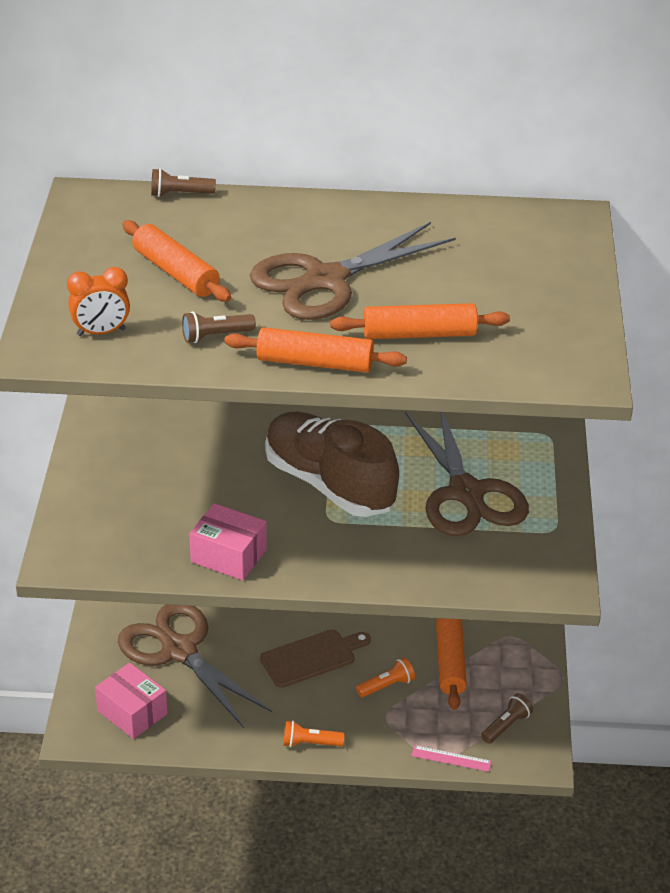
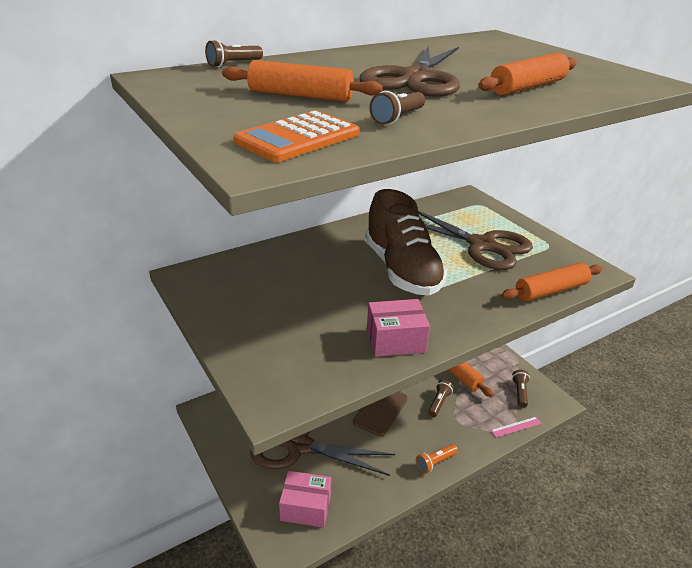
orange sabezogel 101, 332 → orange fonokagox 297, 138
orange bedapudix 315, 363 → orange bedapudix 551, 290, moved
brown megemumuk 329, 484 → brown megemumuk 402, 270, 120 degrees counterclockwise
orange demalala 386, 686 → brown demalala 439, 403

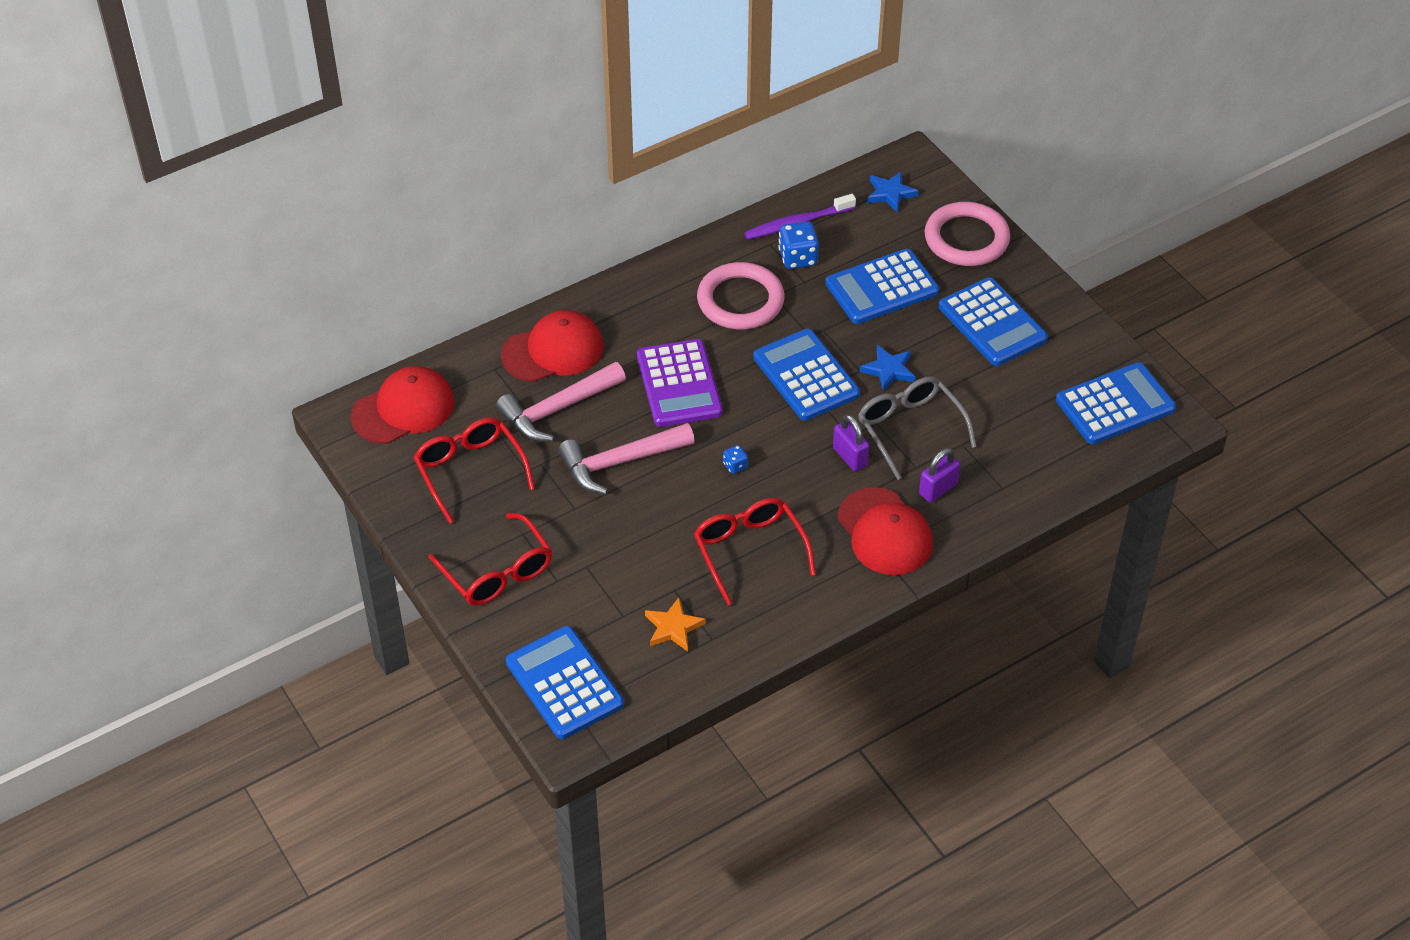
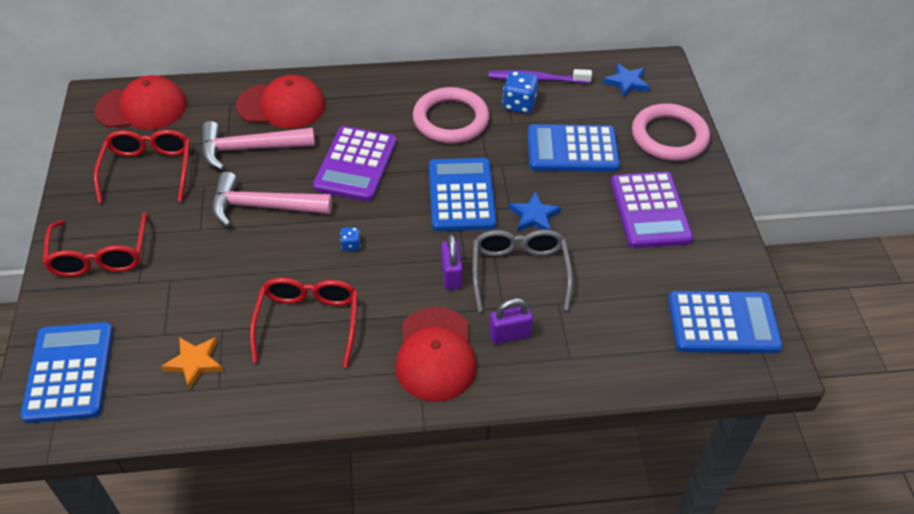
blue fonokagox 992, 323 → purple fonokagox 650, 210

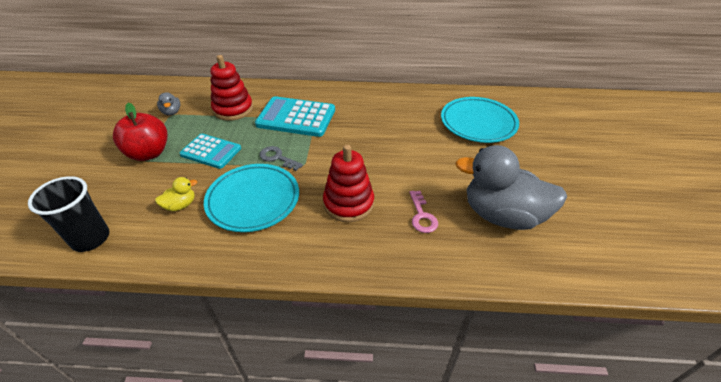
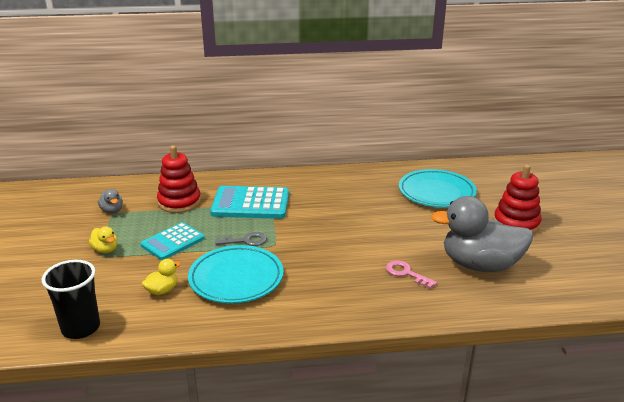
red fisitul 149, 153 → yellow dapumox 105, 250
turquoise fonokagox 211, 151 → turquoise fonokagox 173, 242, 120 degrees clockwise
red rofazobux 348, 203 → red rofazobux 516, 223, moved
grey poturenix 277, 158 → grey poturenix 246, 241, 150 degrees clockwise
pink poturenix 422, 216 → pink poturenix 406, 273, 150 degrees clockwise

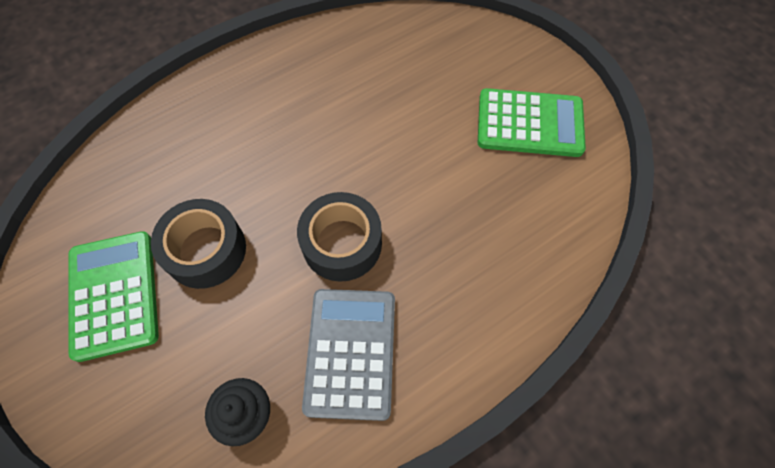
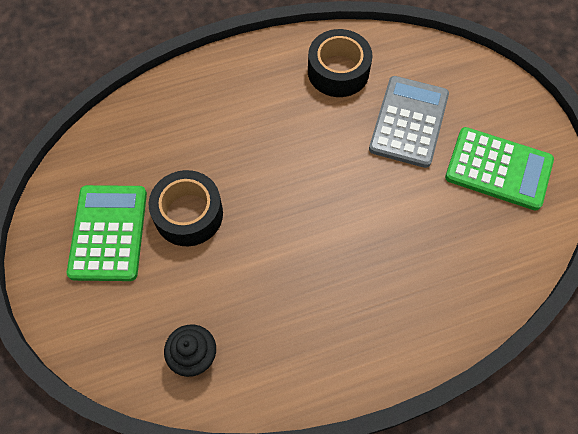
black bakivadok 342, 243 → black bakivadok 338, 71, moved
grey fonokagox 351, 352 → grey fonokagox 409, 122, moved

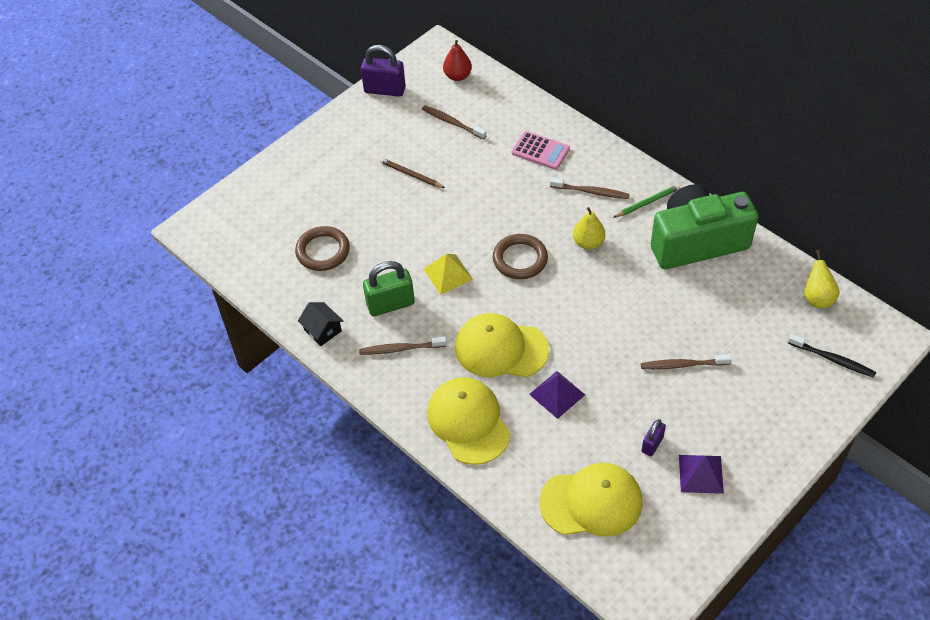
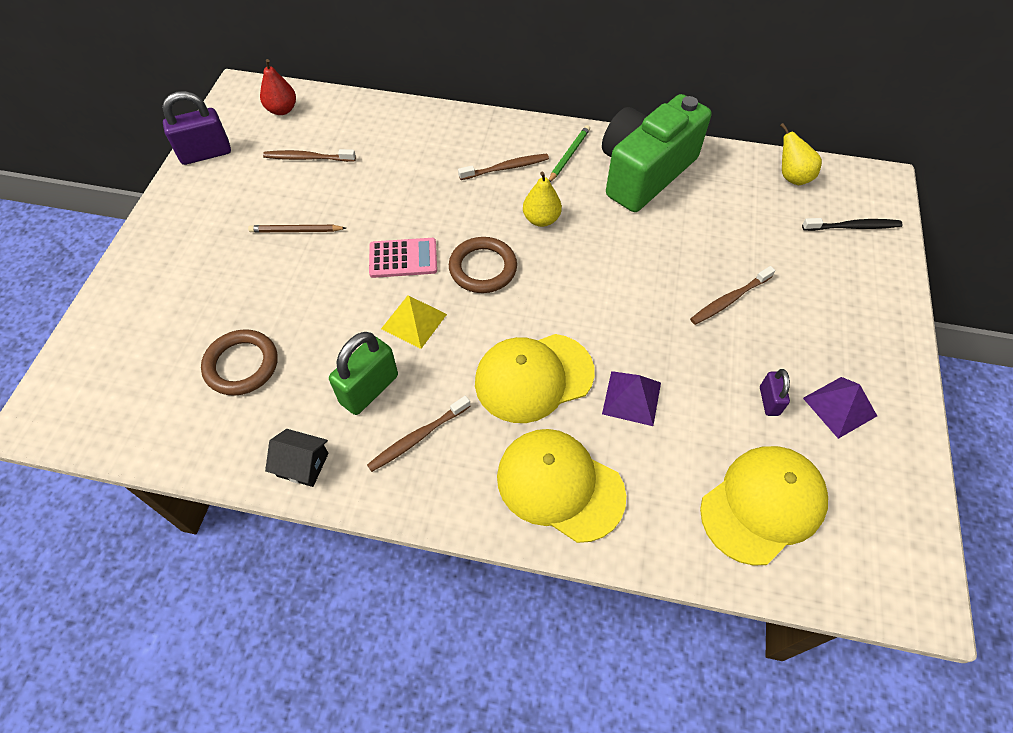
pink fonokagox 540, 151 → pink fonokagox 403, 258, moved

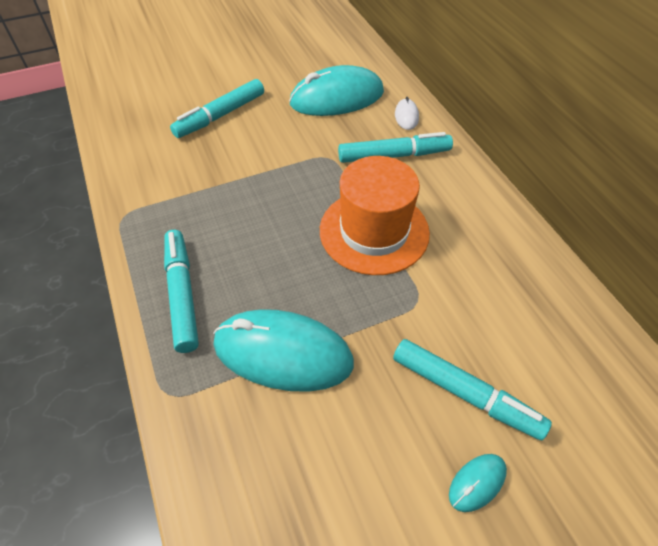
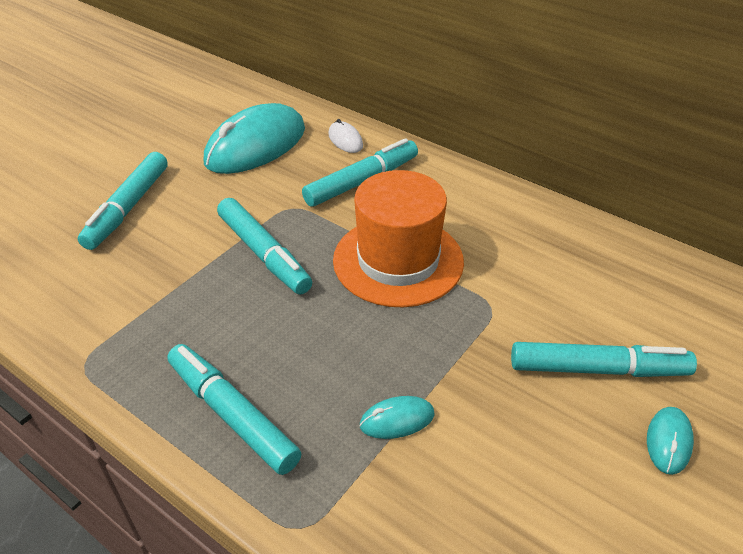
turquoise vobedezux 283, 353 → turquoise vobedezux 397, 420, x0.43
- → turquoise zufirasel 264, 254

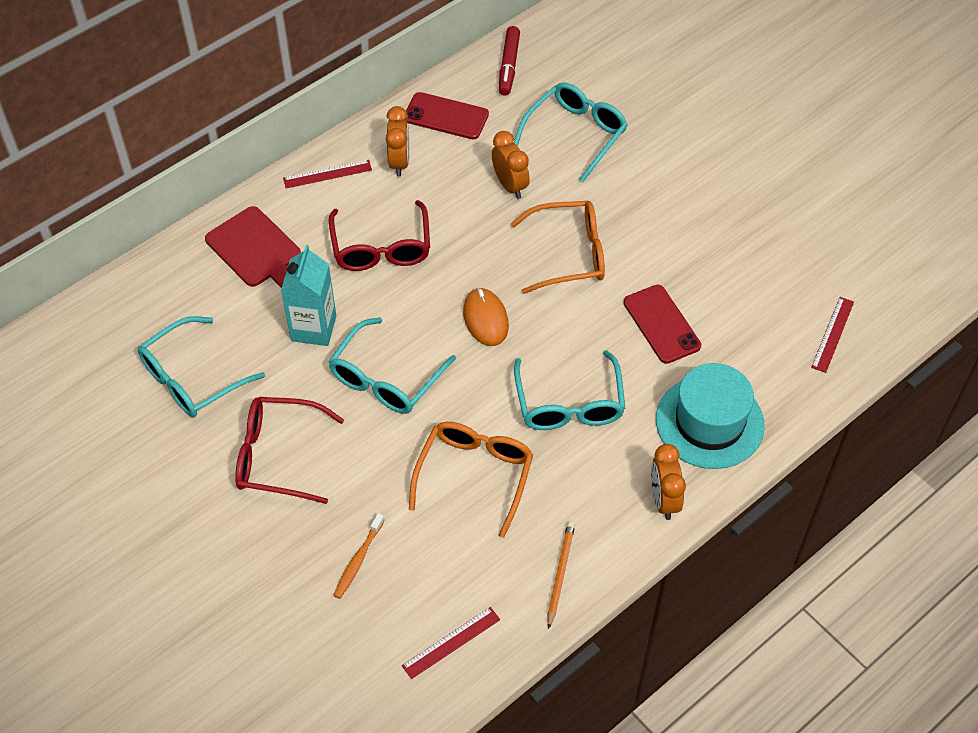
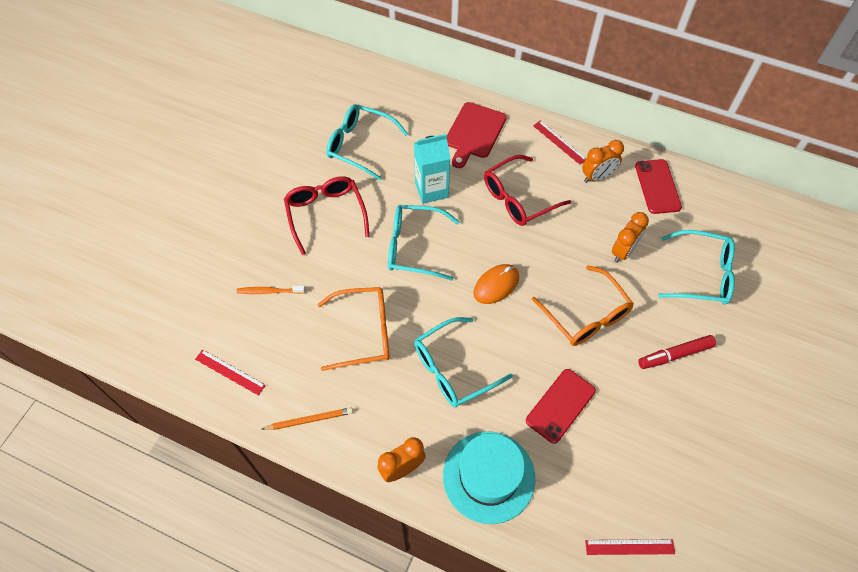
red zufirasel 509, 66 → red zufirasel 675, 355, moved

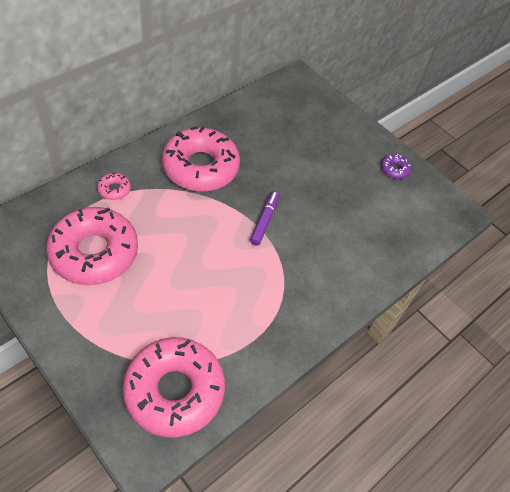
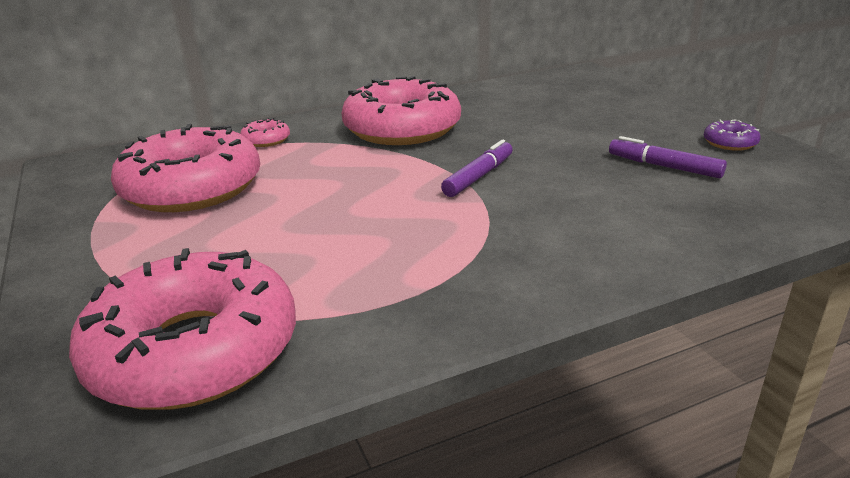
- → purple zufirasel 664, 166

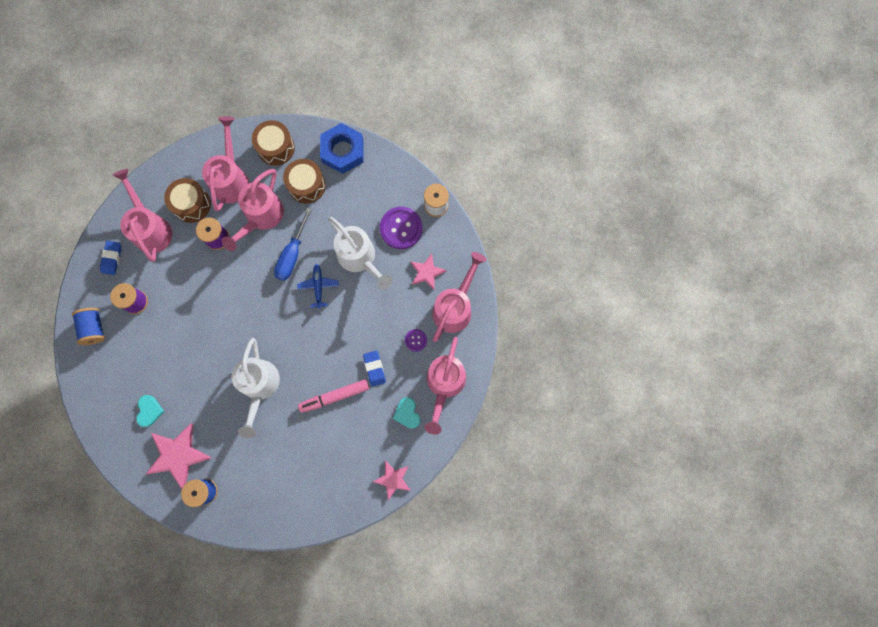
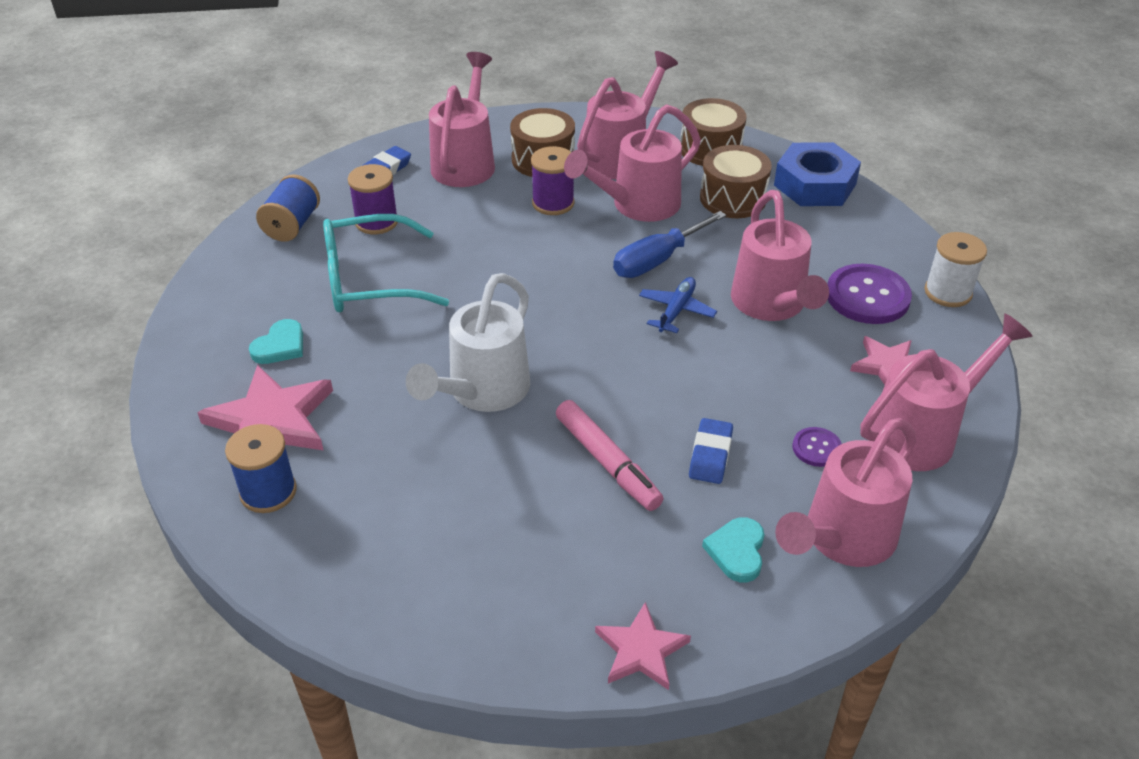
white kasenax 360, 258 → pink kasenax 771, 305
pink zufirasel 334, 396 → pink zufirasel 607, 462, 135 degrees counterclockwise
- → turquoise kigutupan 369, 280

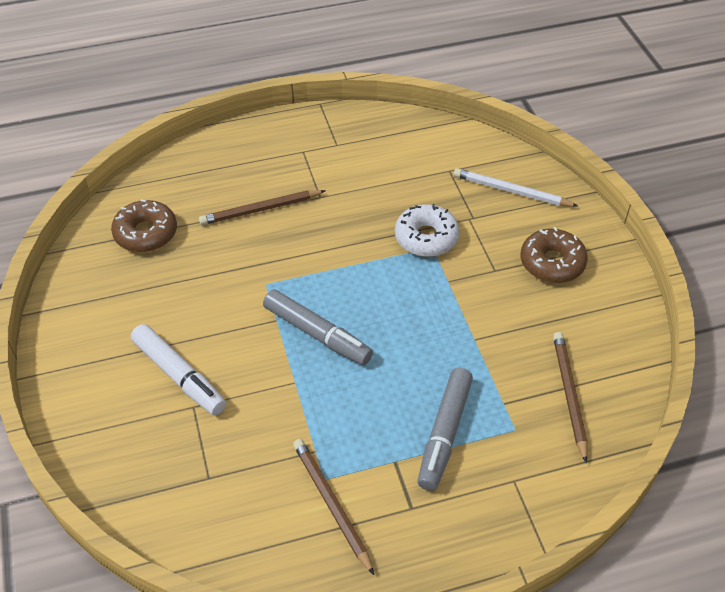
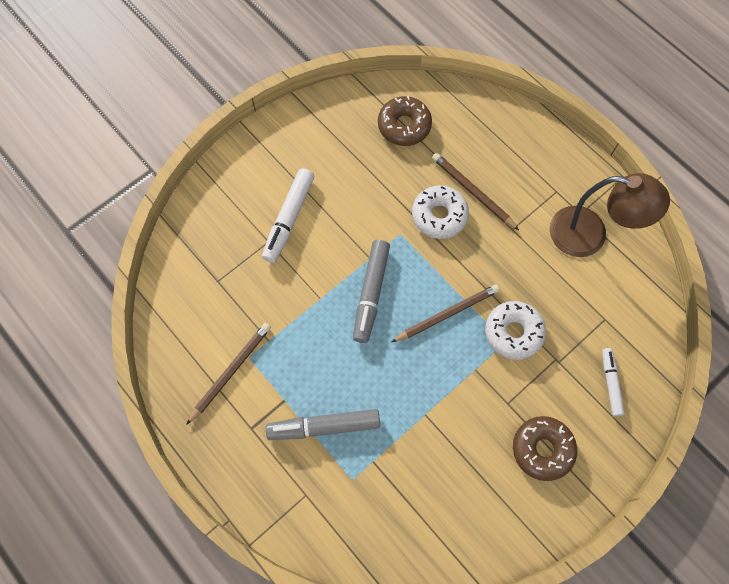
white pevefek 511, 191 → white zufirasel 610, 383
brown pevefek 569, 395 → brown pevefek 447, 314, moved
- → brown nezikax 590, 235
- → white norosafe 439, 216

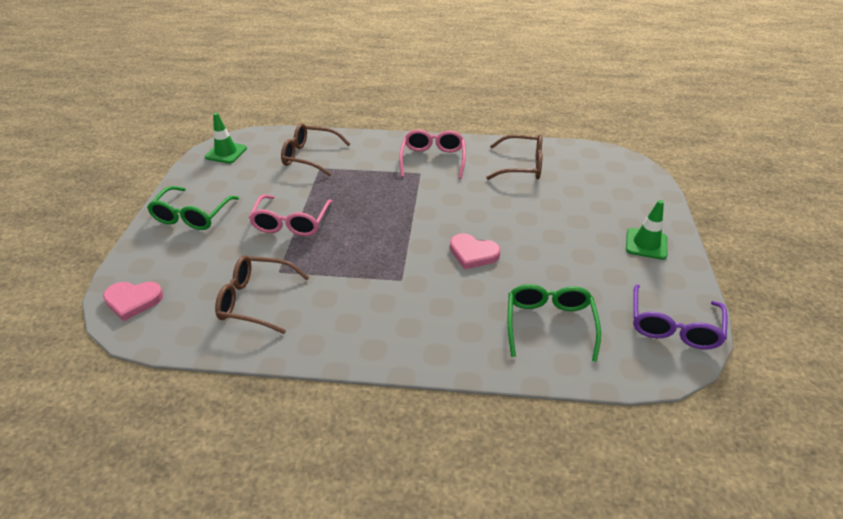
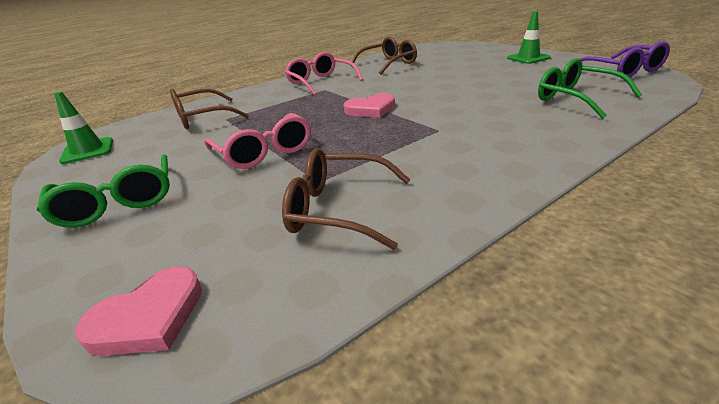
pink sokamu 473, 253 → pink sokamu 371, 109, moved
brown kigutupan 256, 300 → brown kigutupan 339, 209, 45 degrees clockwise

